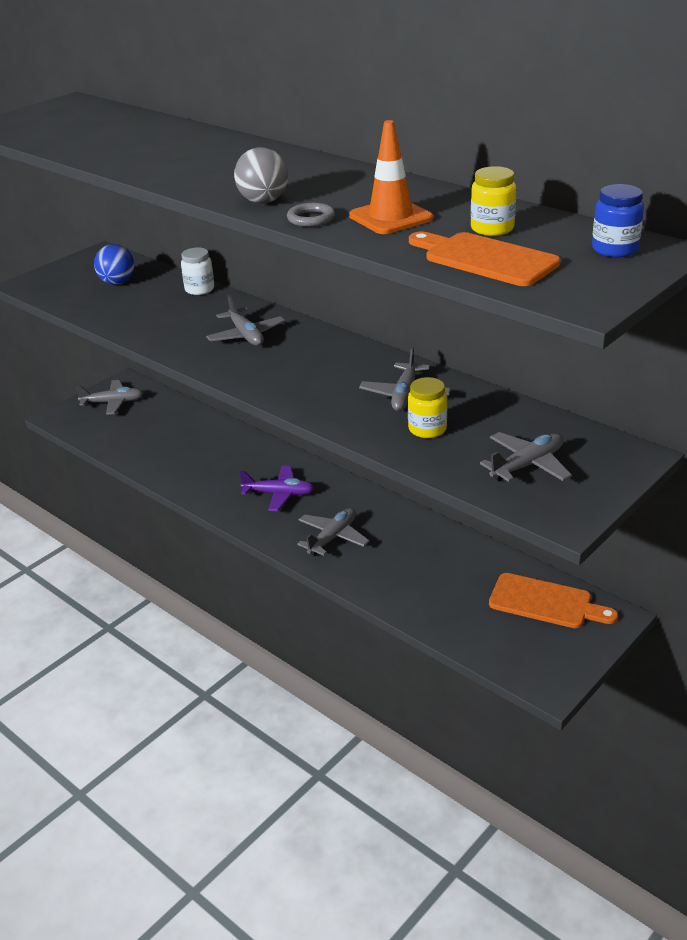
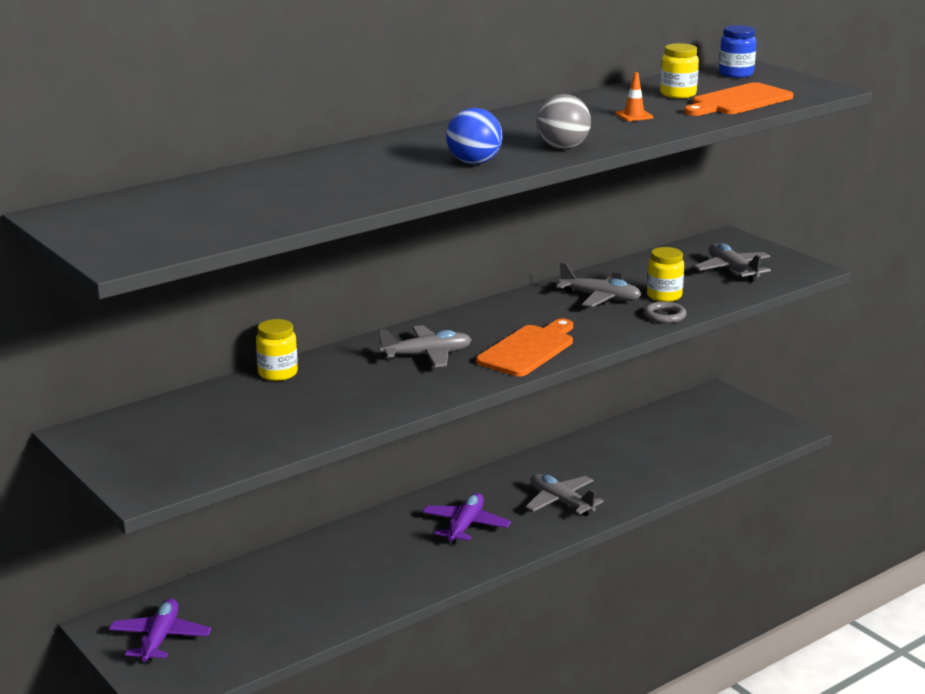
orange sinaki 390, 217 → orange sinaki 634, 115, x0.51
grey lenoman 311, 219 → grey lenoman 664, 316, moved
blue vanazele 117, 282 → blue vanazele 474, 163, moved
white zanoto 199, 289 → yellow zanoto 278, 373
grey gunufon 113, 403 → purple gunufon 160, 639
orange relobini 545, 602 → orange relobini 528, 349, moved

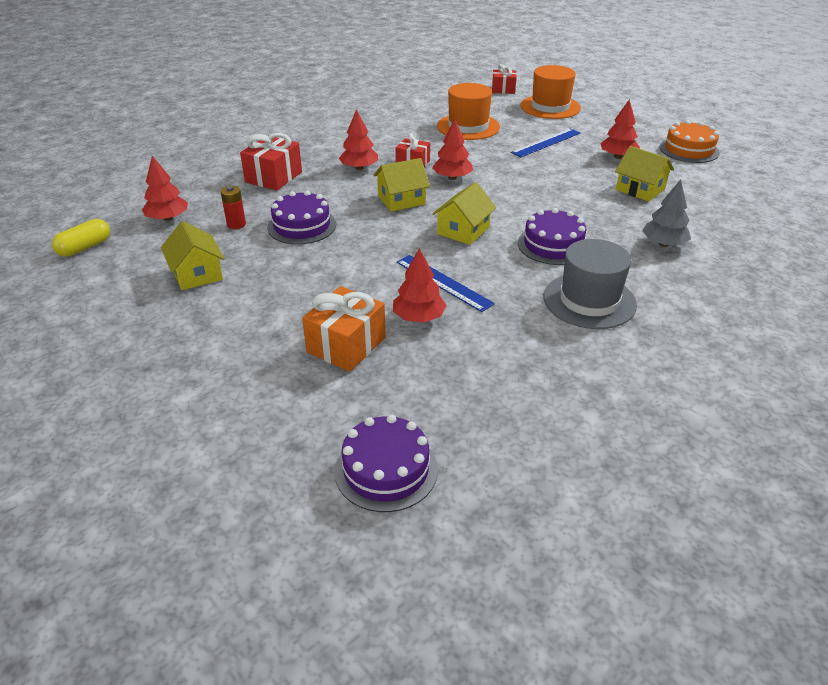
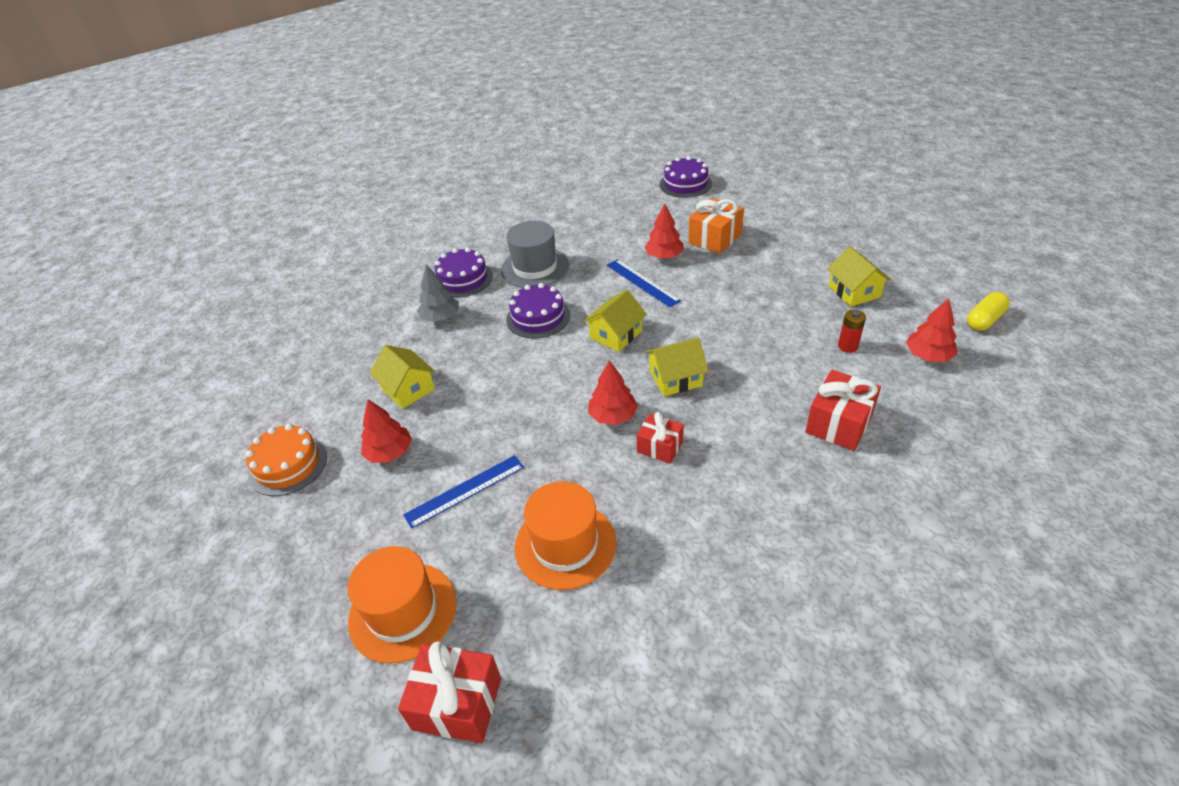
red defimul 503, 89 → red defimul 457, 703, x1.55
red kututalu 359, 168 → -
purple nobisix 302, 226 → purple nobisix 463, 279, moved

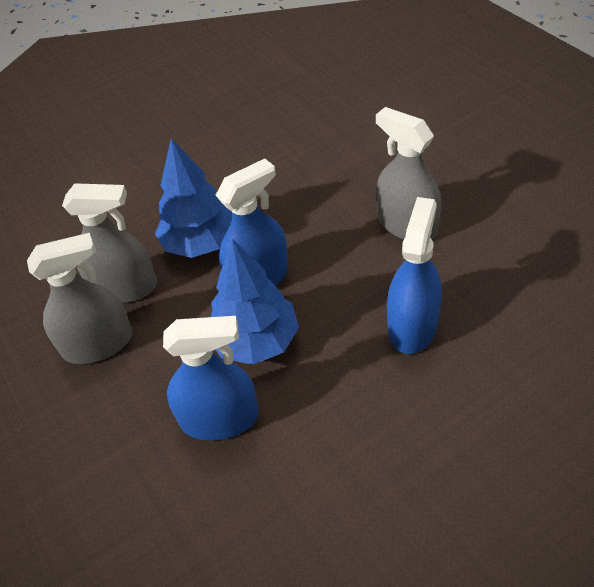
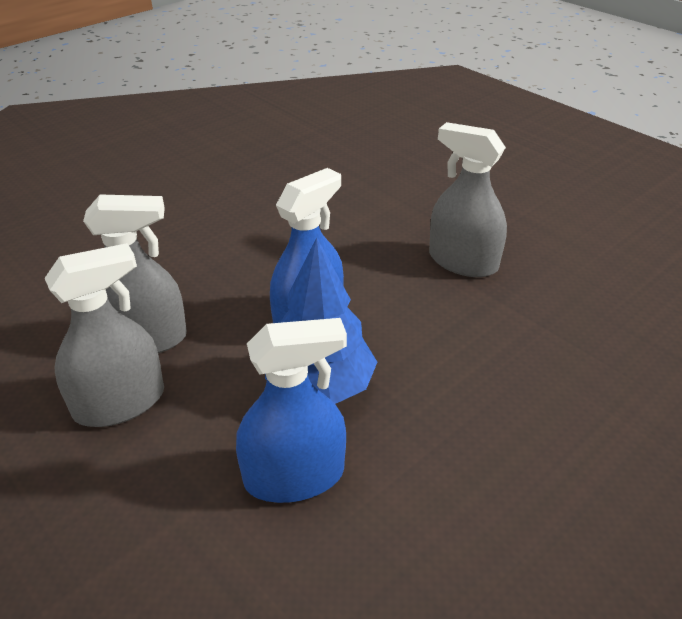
blue kututalu 200, 243 → -
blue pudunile 412, 325 → -

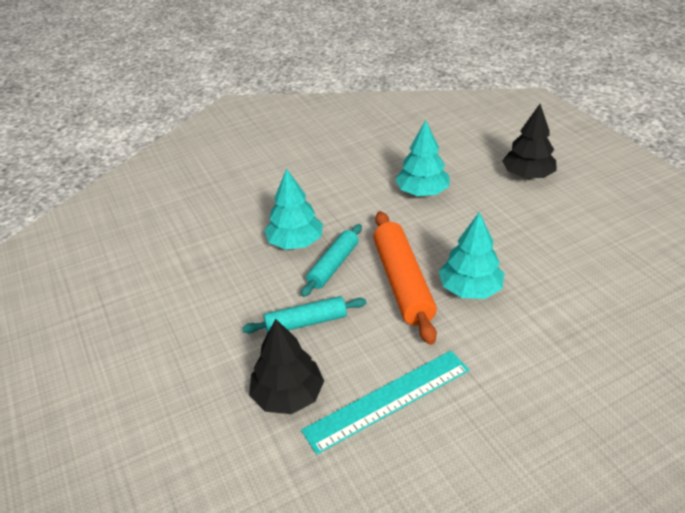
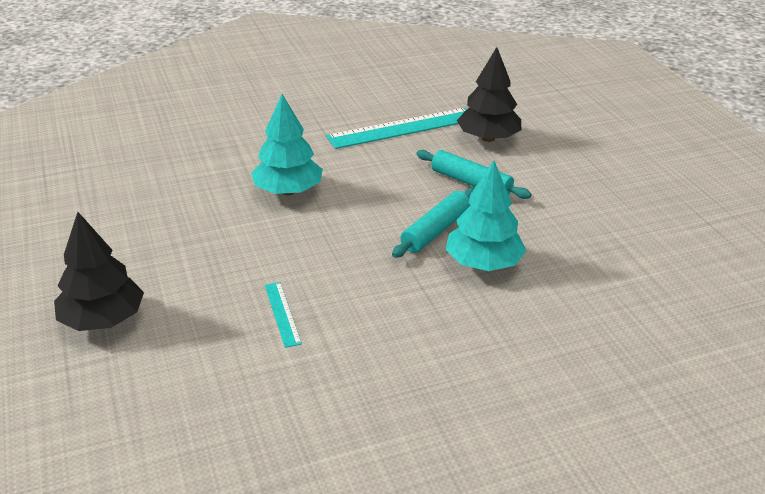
turquoise kututalu 422, 192 → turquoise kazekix 282, 314
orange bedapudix 403, 282 → -
turquoise bedapudix 306, 322 → turquoise bedapudix 471, 183, 45 degrees clockwise

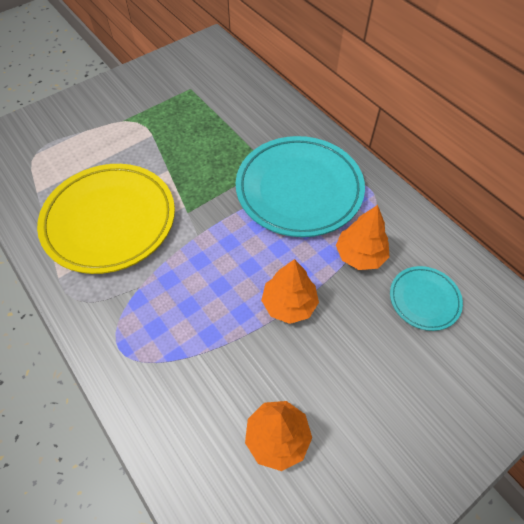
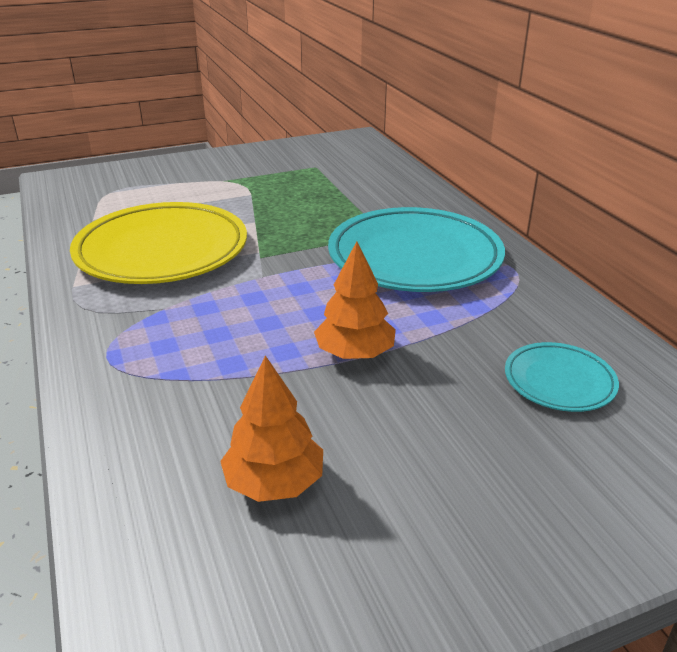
orange kututalu 360, 255 → -

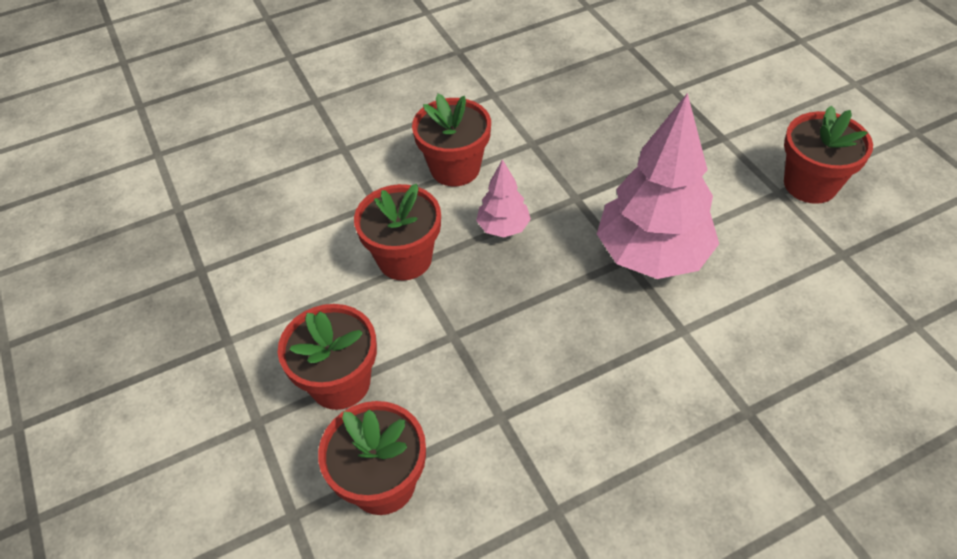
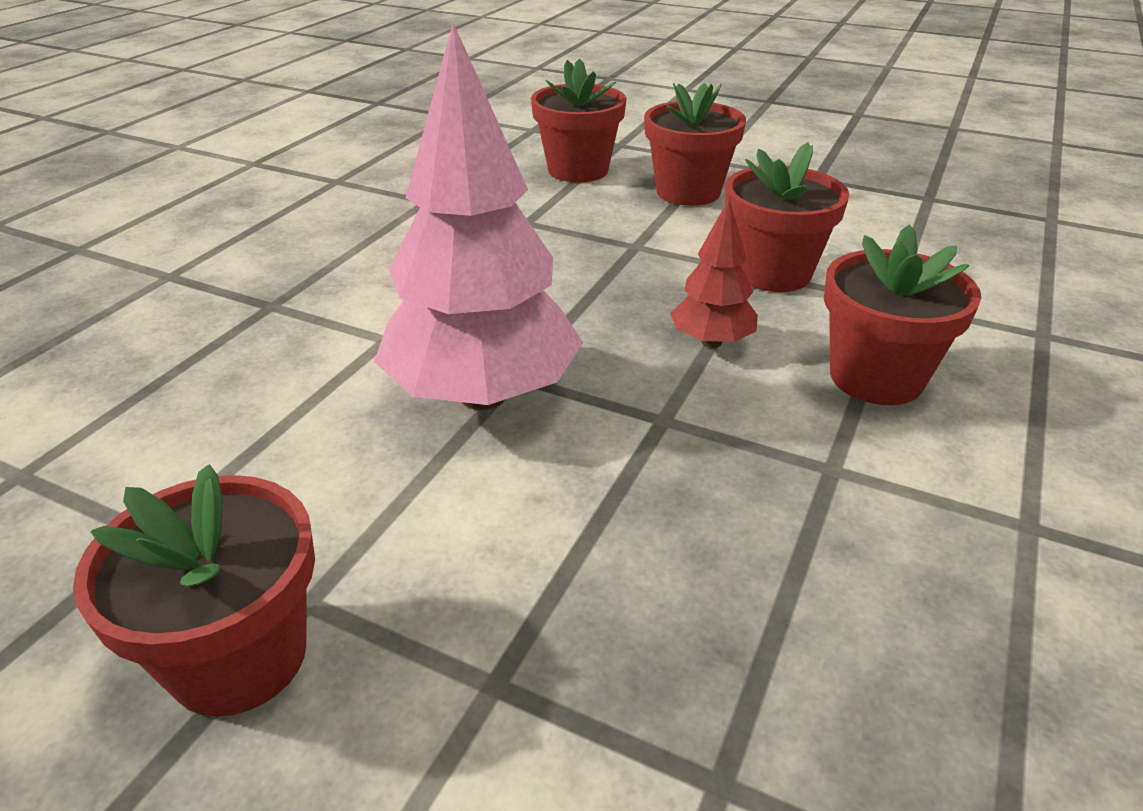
pink kututalu 503, 228 → red kututalu 711, 342

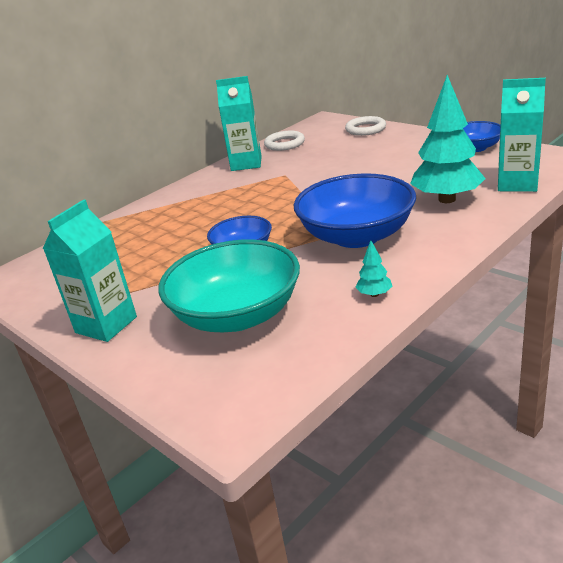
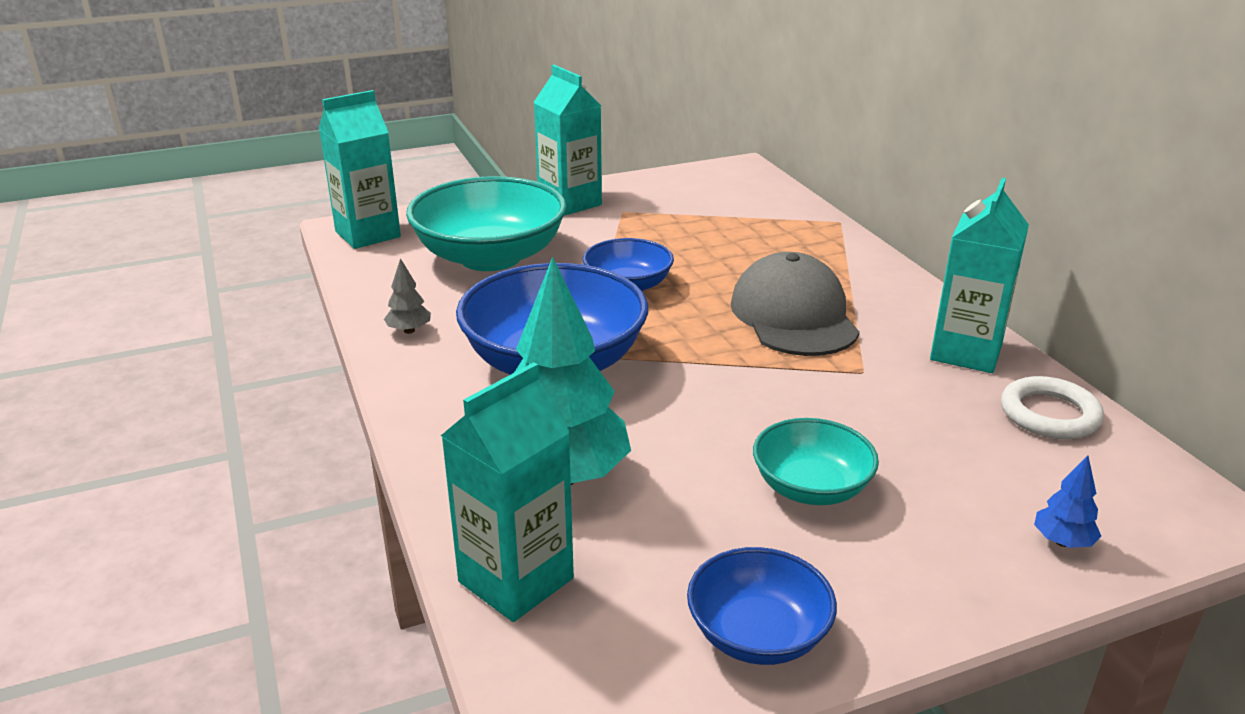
white lenoman 365, 129 → blue kututalu 1062, 542
turquoise kututalu 374, 294 → grey kututalu 409, 330
- → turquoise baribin 368, 234
- → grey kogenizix 794, 315
- → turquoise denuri 811, 487

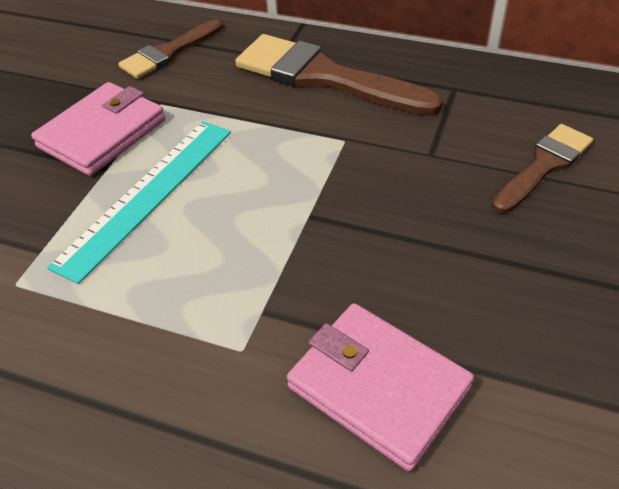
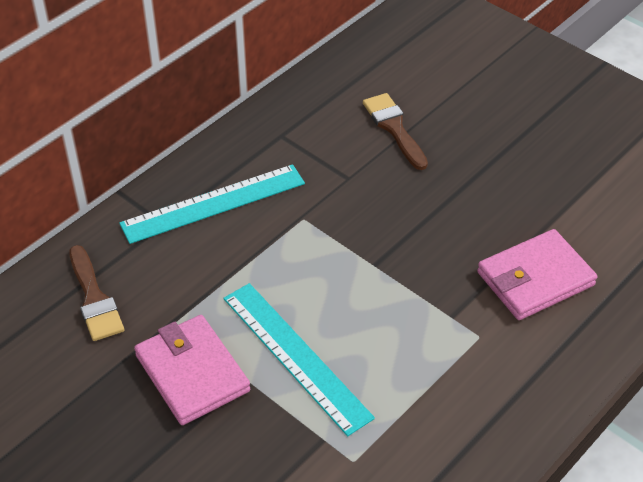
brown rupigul 324, 77 → turquoise kazekix 213, 203

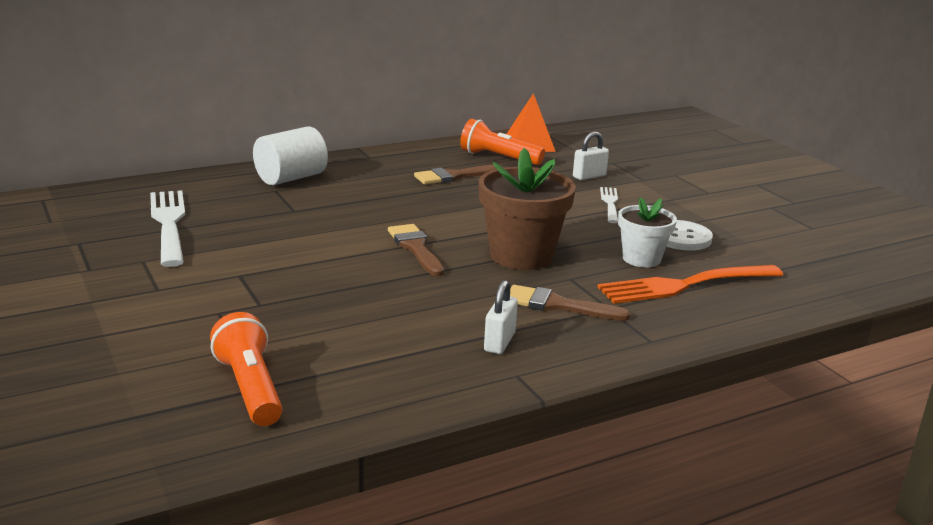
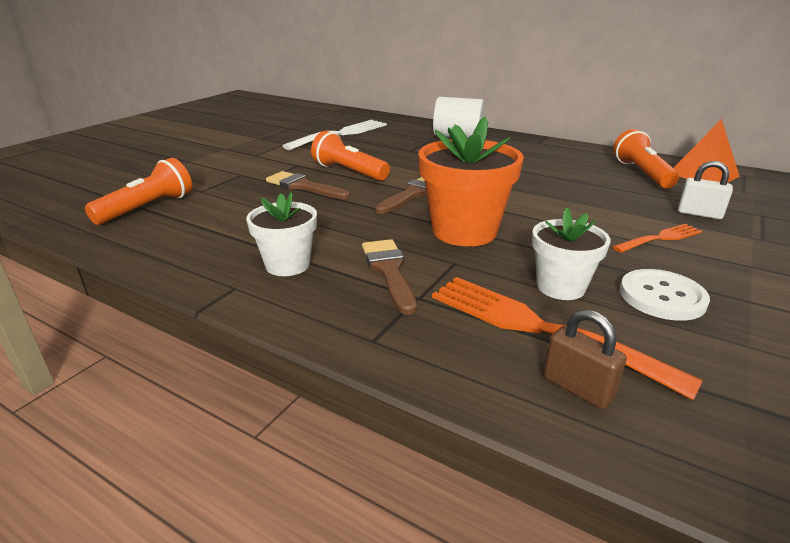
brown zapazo 521, 256 → orange zapazo 464, 231
brown rupigul 454, 176 → brown rupigul 303, 186, moved
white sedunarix 610, 204 → orange sedunarix 659, 238
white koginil 499, 342 → white zapazo 287, 265
- → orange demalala 349, 172
- → brown koginil 577, 388

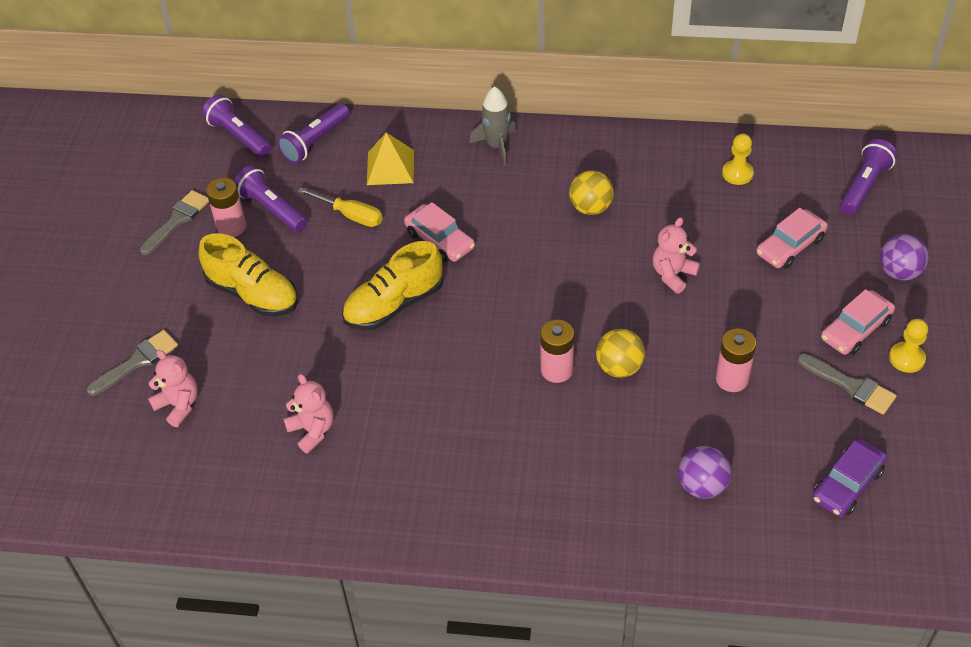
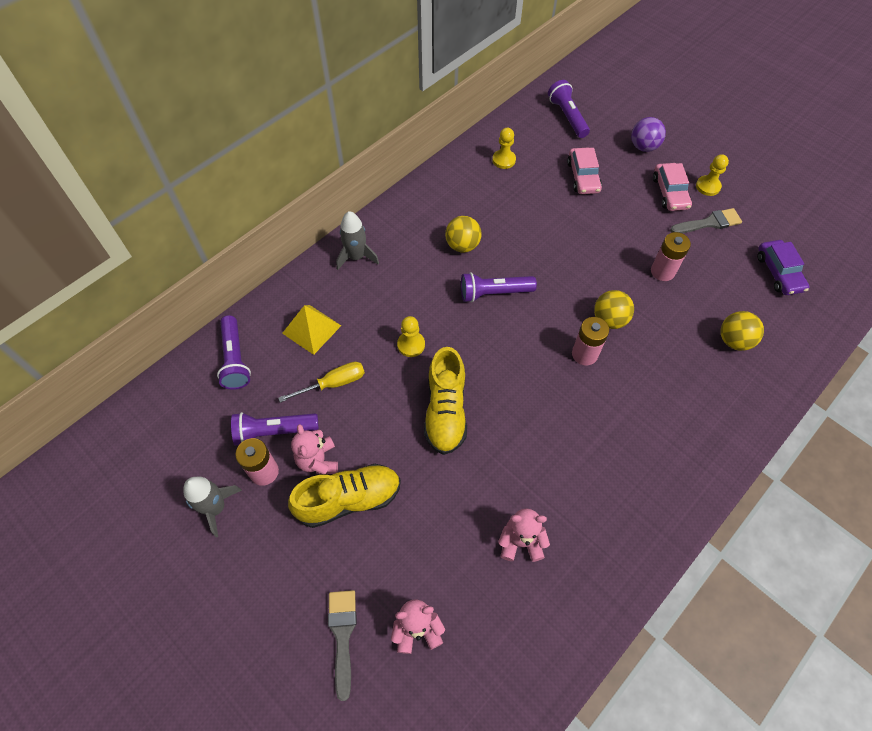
purple demalala 239, 136 → purple demalala 494, 293, moved
grey rupigul 177, 220 → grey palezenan 216, 508
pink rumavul 440, 240 → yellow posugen 411, 345
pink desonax 673, 274 → pink desonax 318, 460, moved
purple vanazele 702, 486 → yellow vanazele 734, 341

